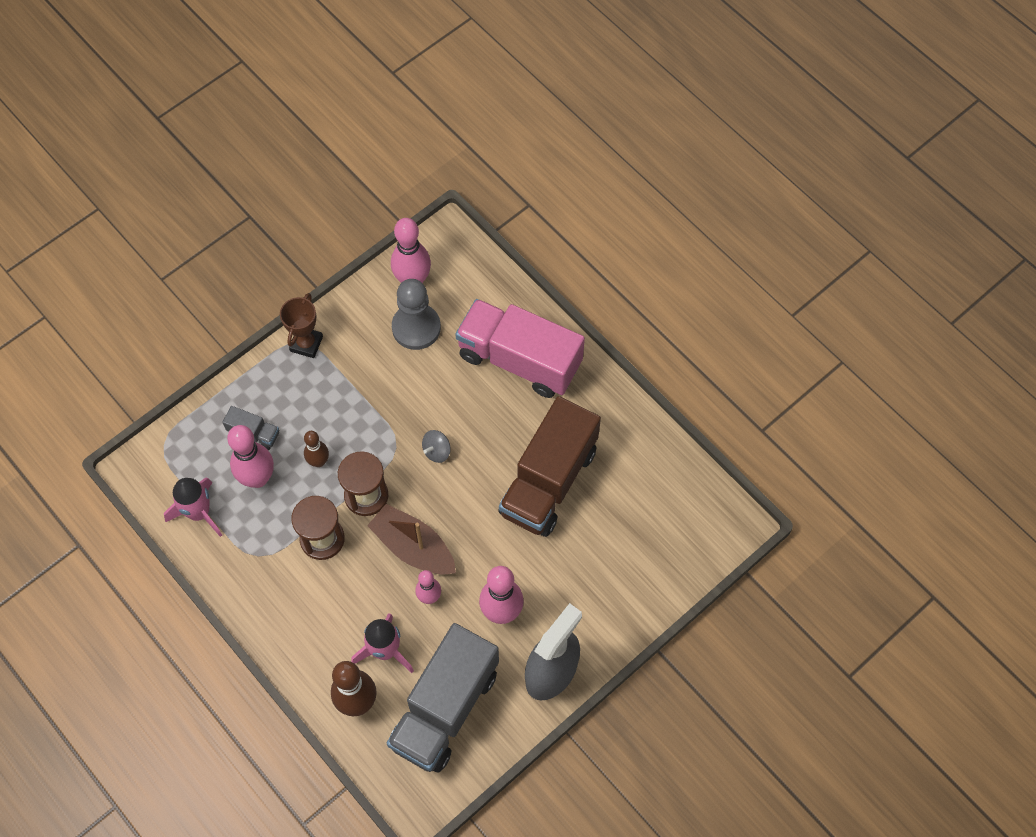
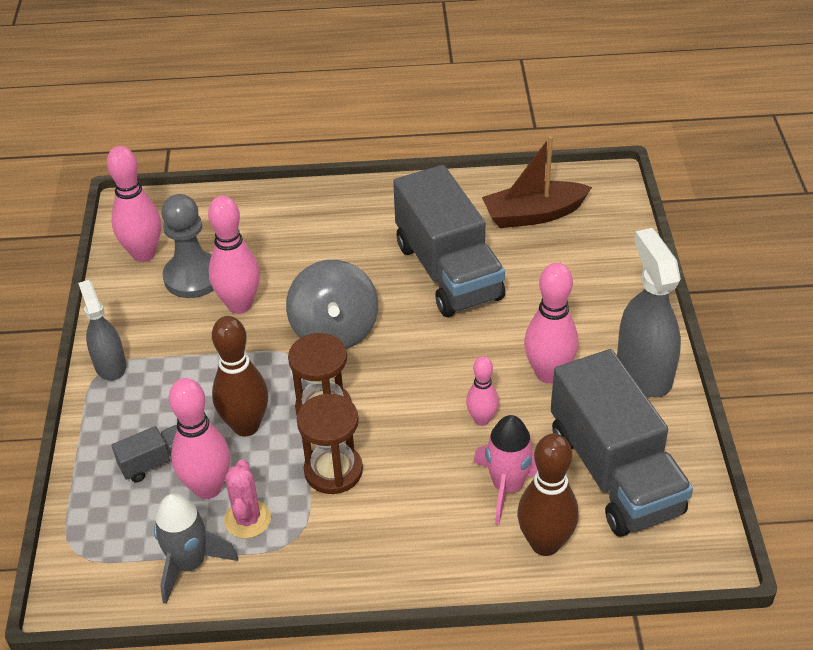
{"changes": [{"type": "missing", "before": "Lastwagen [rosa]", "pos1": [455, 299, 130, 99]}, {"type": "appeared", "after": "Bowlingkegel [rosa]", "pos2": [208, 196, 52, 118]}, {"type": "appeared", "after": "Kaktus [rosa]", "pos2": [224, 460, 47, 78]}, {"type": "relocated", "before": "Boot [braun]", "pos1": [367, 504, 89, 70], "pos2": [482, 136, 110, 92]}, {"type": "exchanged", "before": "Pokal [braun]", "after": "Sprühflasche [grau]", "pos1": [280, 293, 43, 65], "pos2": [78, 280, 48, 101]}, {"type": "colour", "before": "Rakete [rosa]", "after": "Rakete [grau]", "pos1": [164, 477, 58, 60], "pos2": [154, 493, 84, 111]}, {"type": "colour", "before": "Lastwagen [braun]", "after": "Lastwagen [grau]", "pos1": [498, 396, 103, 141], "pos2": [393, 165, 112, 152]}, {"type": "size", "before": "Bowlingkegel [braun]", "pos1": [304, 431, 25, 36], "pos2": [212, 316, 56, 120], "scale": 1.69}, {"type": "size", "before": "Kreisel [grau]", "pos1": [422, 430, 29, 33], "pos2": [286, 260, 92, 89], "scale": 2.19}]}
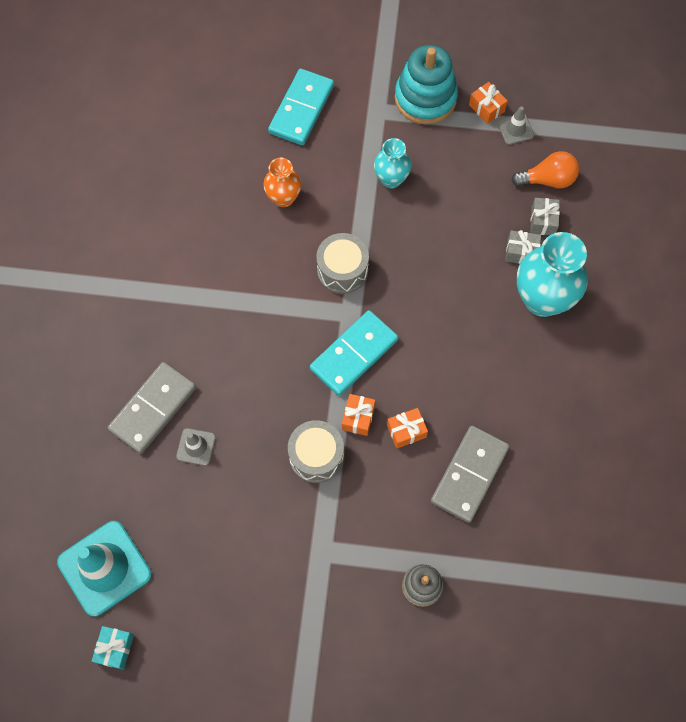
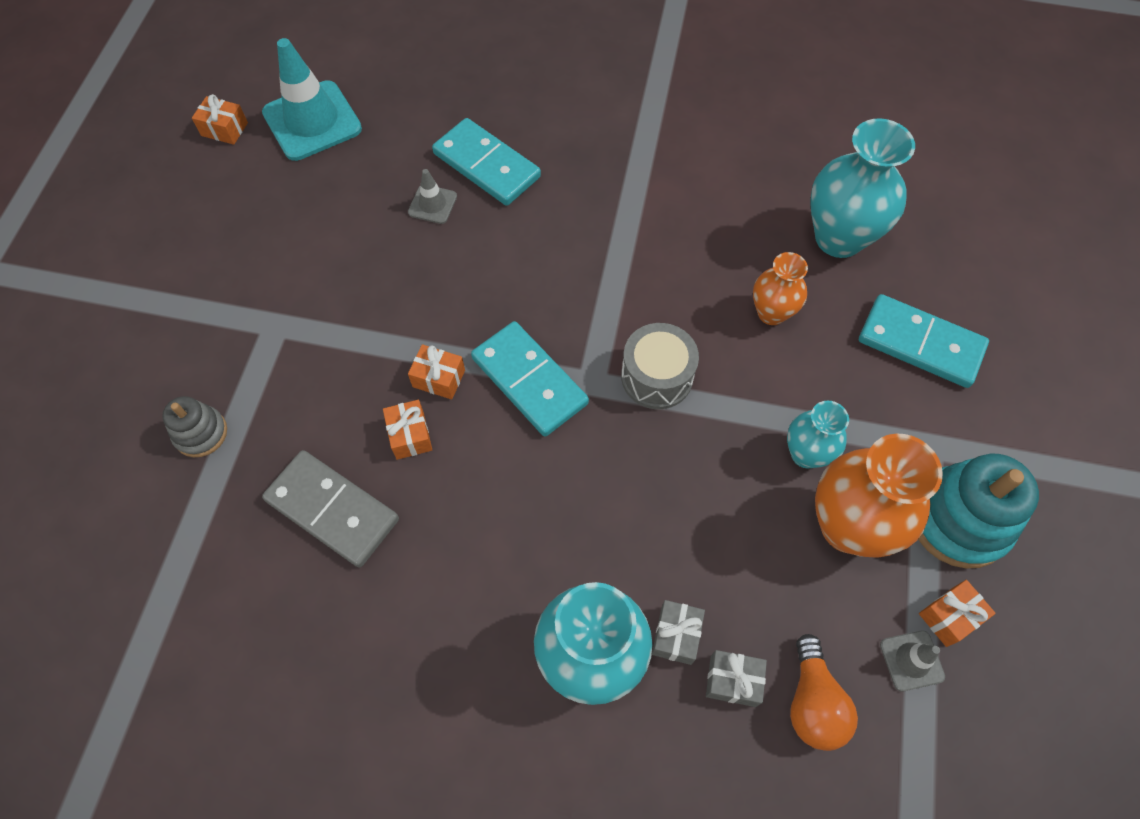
{"changes": [{"type": "missing", "before": "Trommel [grau]", "pos1": [288, 420, 56, 63]}, {"type": "appeared", "after": "Vase [türkis]", "pos2": [810, 118, 105, 140]}, {"type": "appeared", "after": "Vase [orange]", "pos2": [815, 434, 128, 124]}, {"type": "colour", "before": "Geschenk [türkis]", "after": "Geschenk [orange]", "pos1": [92, 626, 42, 44], "pos2": [192, 94, 56, 51]}, {"type": "colour", "before": "Dominostein [grau]", "after": "Dominostein [türkis]", "pos1": [108, 362, 88, 92], "pos2": [432, 118, 109, 88]}]}
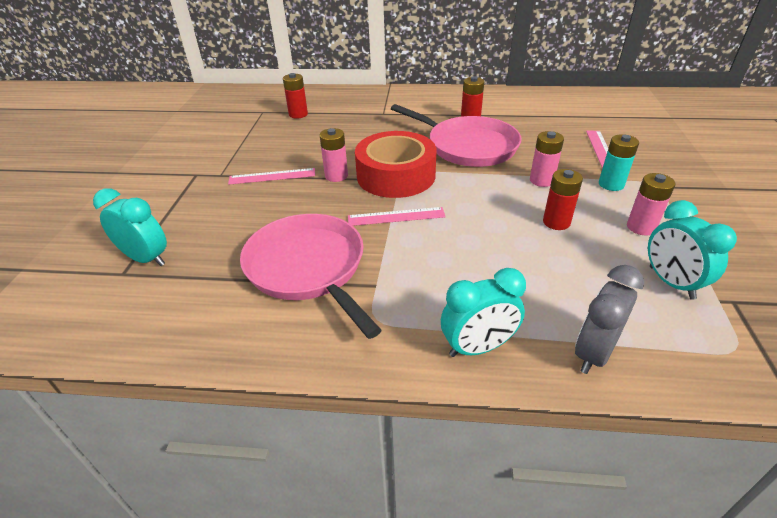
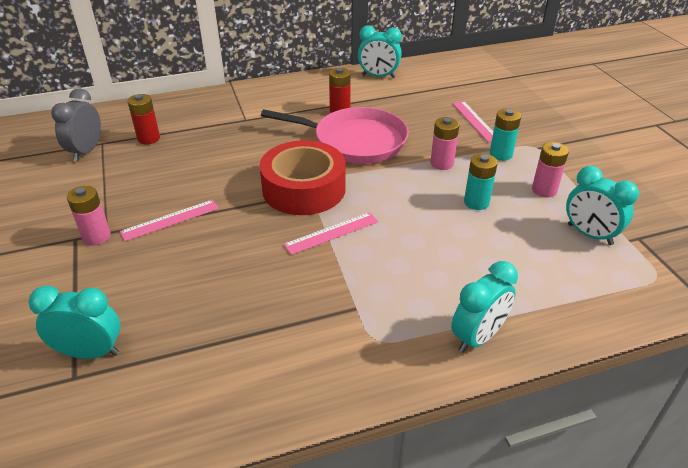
{"changes": [{"type": "missing", "before": "Pfanne [rosa]", "pos1": [240, 214, 142, 125]}, {"type": "appeared", "after": "Wecker [türkis]", "pos2": [358, 25, 44, 53]}, {"type": "relocated", "before": "Batterie [rosa]", "pos1": [320, 128, 28, 54], "pos2": [67, 186, 44, 60]}, {"type": "relocated", "before": "Wecker [grau]", "pos1": [575, 265, 69, 109], "pos2": [51, 88, 50, 73]}, {"type": "colour", "before": "Batterie [rot]", "after": "Batterie [türkis]", "pos1": [543, 169, 40, 61], "pos2": [464, 153, 34, 57]}]}
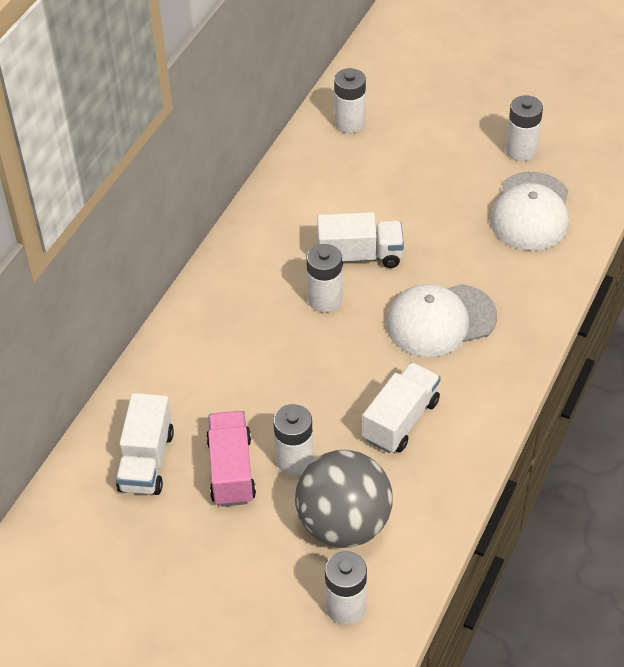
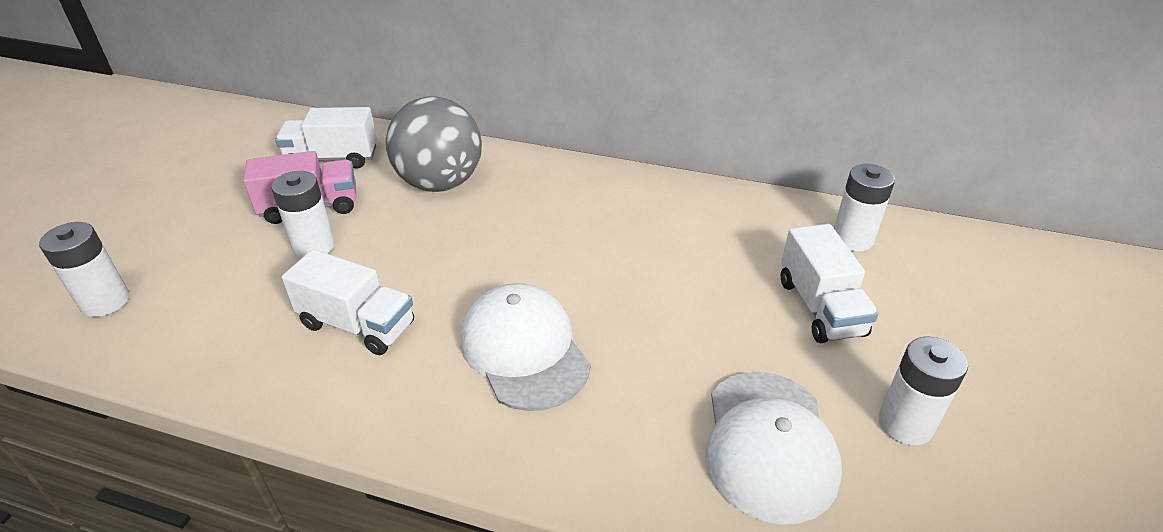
{"changes": [{"type": "missing", "before": "Batterie [weiß]", "pos1": [306, 244, 36, 69]}, {"type": "relocated", "before": "Ball [grau]", "pos1": [295, 450, 98, 98], "pos2": [386, 96, 96, 96]}, {"type": "relocated", "before": "Lastwagen [weiß]", "pos1": [317, 212, 87, 56], "pos2": [781, 224, 98, 119]}, {"type": "spun", "before": "Kappe [weiß]", "pos1": [490, 172, 79, 79], "pos2": [705, 372, 137, 153], "turn": -90}]}
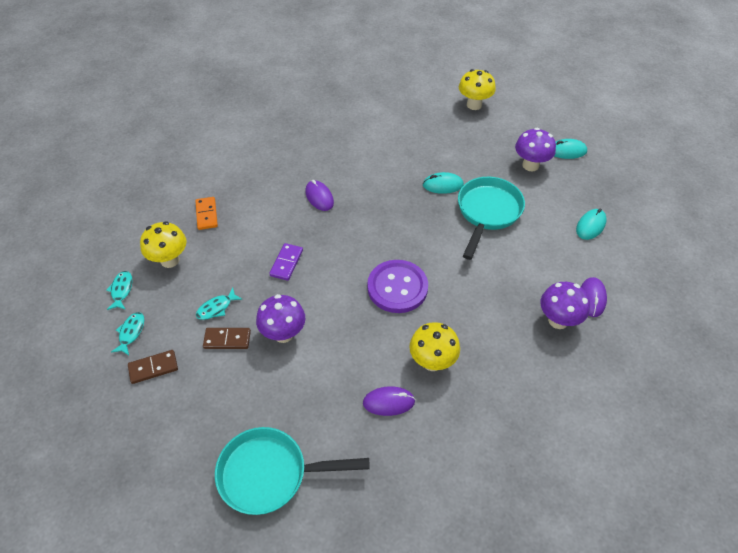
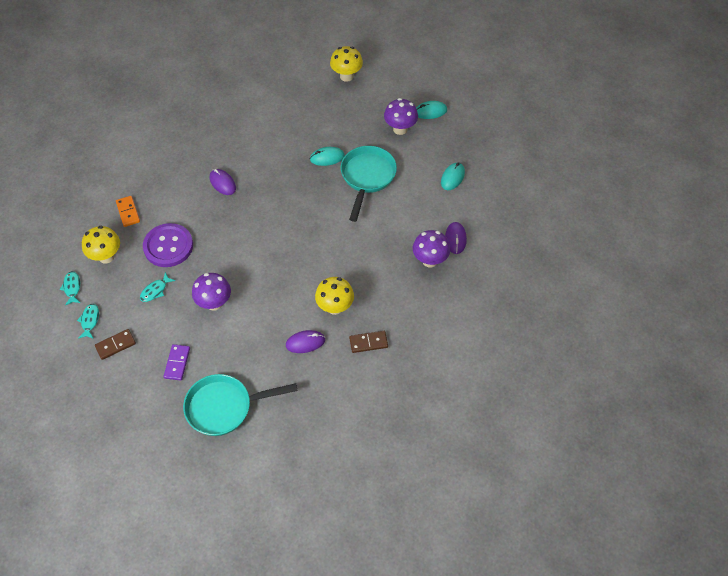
{"changes": [{"type": "relocated", "before": "Dominostein [braun]", "pos1": [203, 328, 48, 21], "pos2": [349, 331, 39, 22]}, {"type": "relocated", "before": "Dominostein [lila]", "pos1": [269, 243, 34, 38], "pos2": [164, 344, 26, 37]}, {"type": "relocated", "before": "Knopf [lila]", "pos1": [367, 260, 61, 53], "pos2": [143, 223, 50, 44]}]}
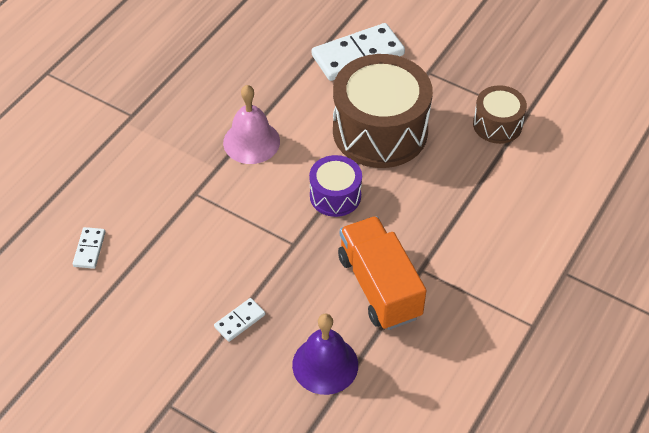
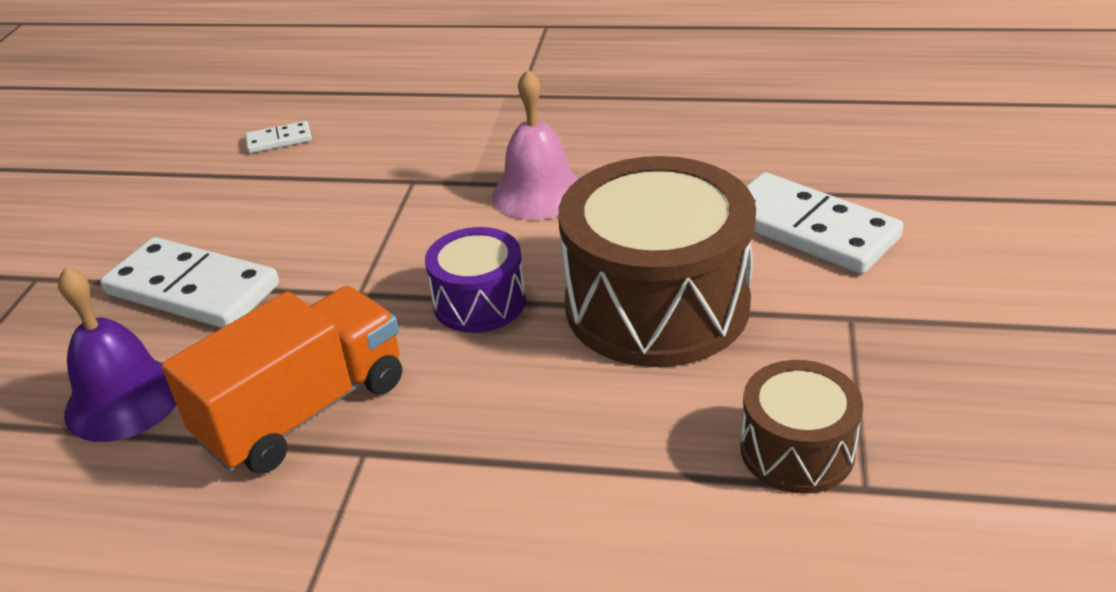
{"changes": [{"type": "size", "before": "Dominostein [weiß]", "pos1": [214, 298, 51, 44], "pos2": [100, 237, 179, 91], "scale": 2.13}]}
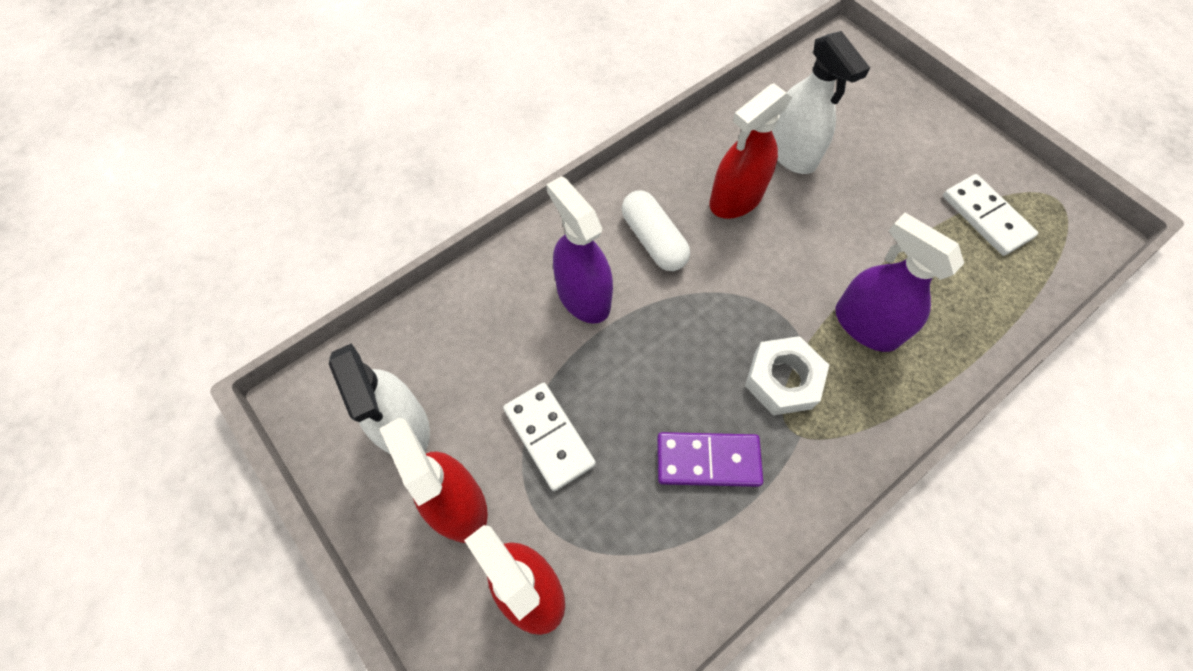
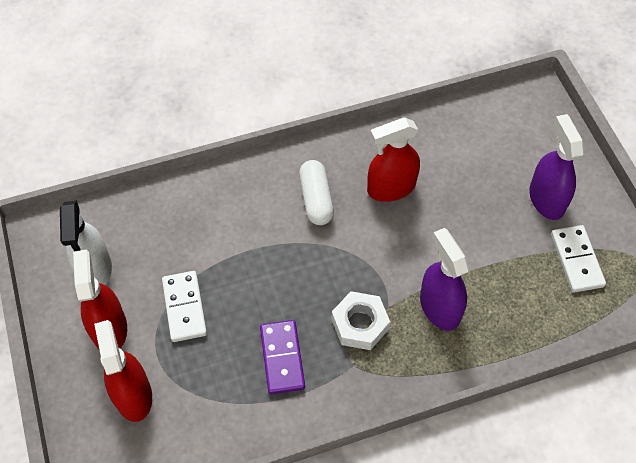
{"changes": [{"type": "missing", "before": "Sprühflasche [weiß]", "pos1": [772, 31, 98, 143]}, {"type": "relocated", "before": "Sprühflasche [lila]", "pos1": [546, 176, 67, 148], "pos2": [529, 114, 55, 106]}, {"type": "spun", "before": "Dominostein [lila]", "pos1": [657, 432, 106, 55], "pos2": [260, 320, 45, 74], "turn": 60}]}
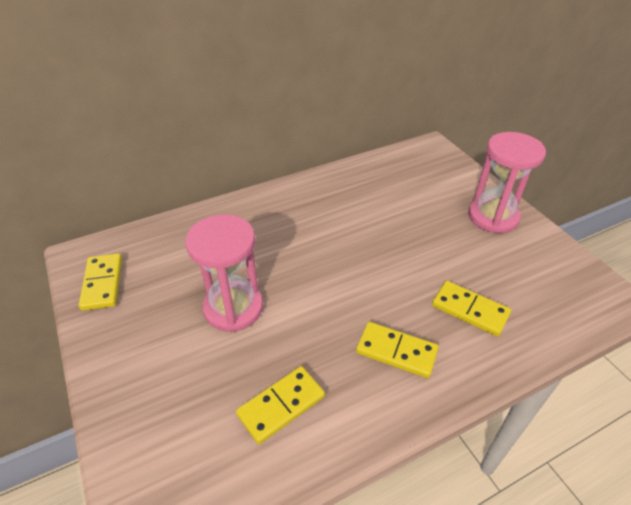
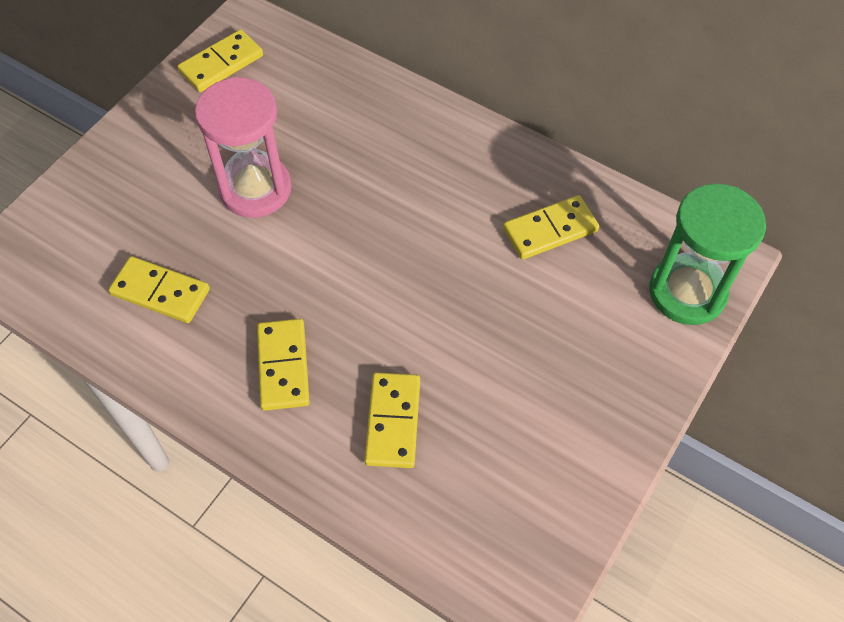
{"changes": [{"type": "missing", "before": "Sanduhr [rosa]", "pos1": [468, 132, 78, 101]}, {"type": "appeared", "after": "Dominostein [gelb]", "pos2": [503, 195, 96, 65]}, {"type": "appeared", "after": "Sanduhr [grün]", "pos2": [649, 184, 117, 141]}]}
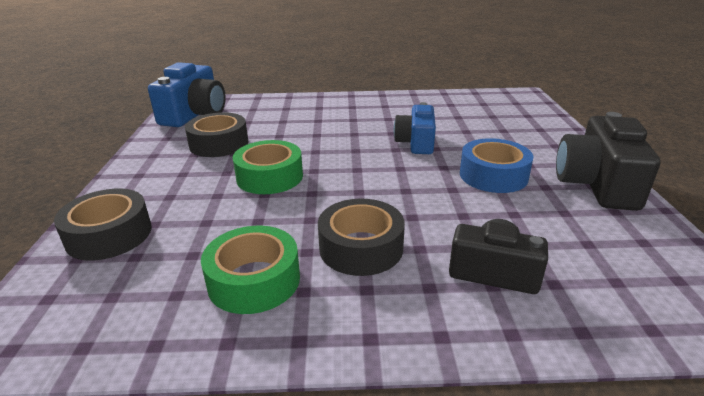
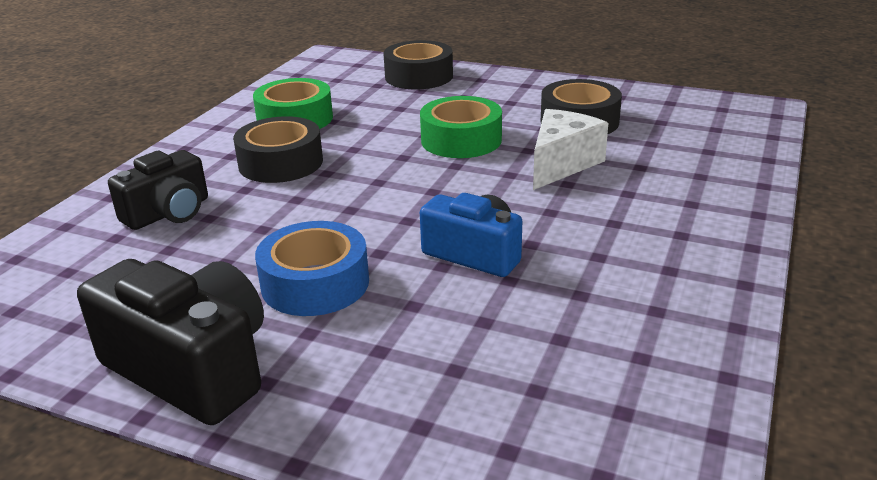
{"changes": [{"type": "missing", "before": "Kamera [blau]", "pos1": [148, 62, 78, 65]}, {"type": "appeared", "after": "Käse [weiß]", "pos2": [533, 109, 75, 81]}]}
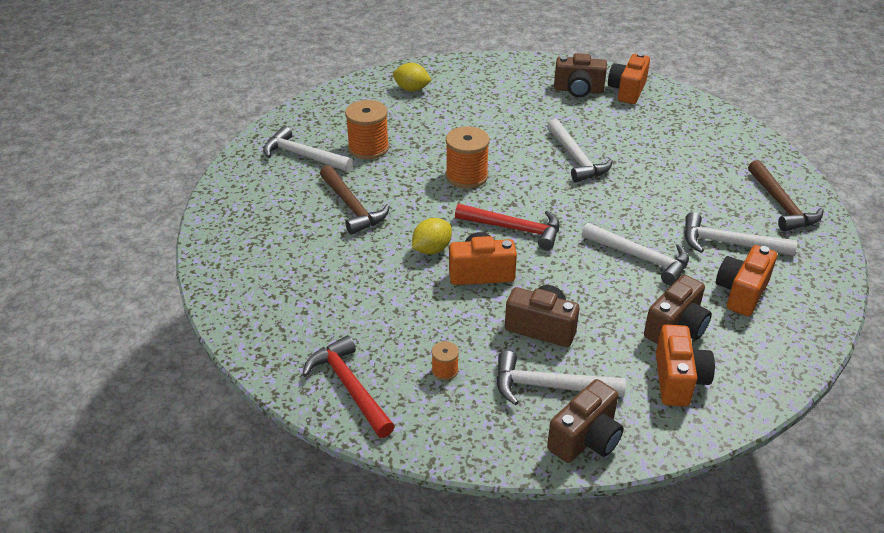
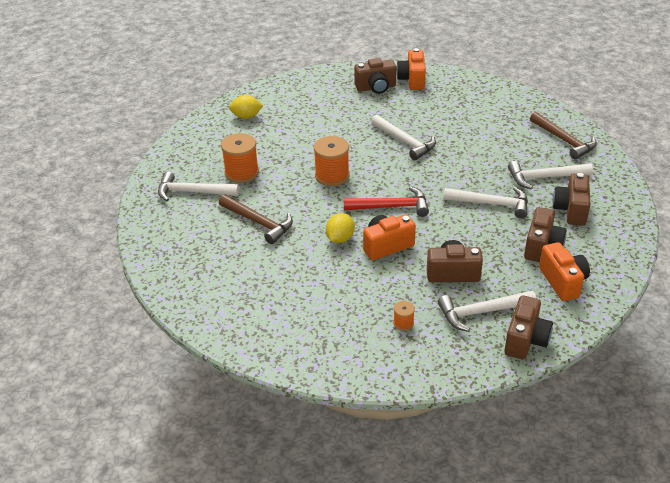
{"changes": [{"type": "missing", "before": "Hammer [rot]", "pos1": [302, 335, 93, 103]}, {"type": "colour", "before": "Kamera [orange]", "after": "Kamera [braun]", "pos1": [716, 245, 61, 71], "pos2": [553, 173, 38, 53]}]}
